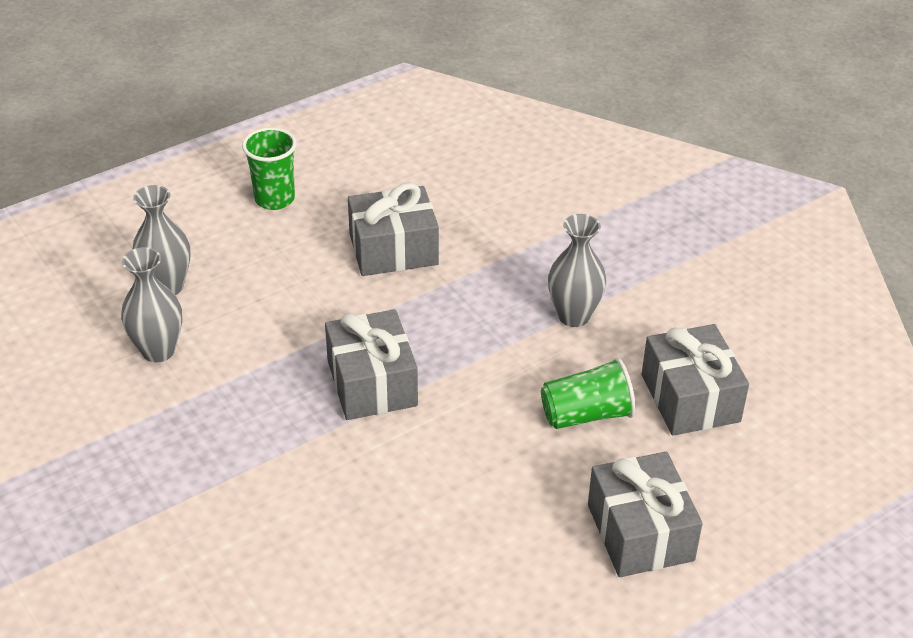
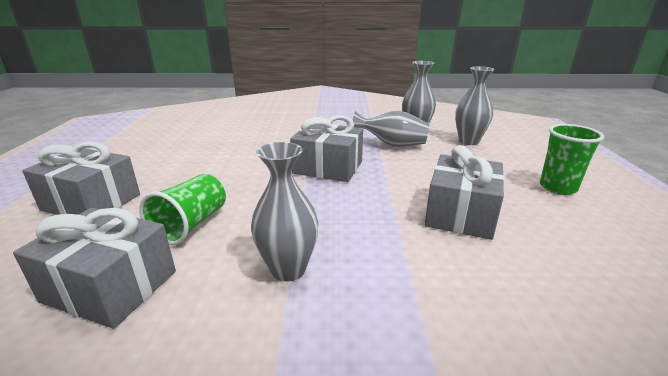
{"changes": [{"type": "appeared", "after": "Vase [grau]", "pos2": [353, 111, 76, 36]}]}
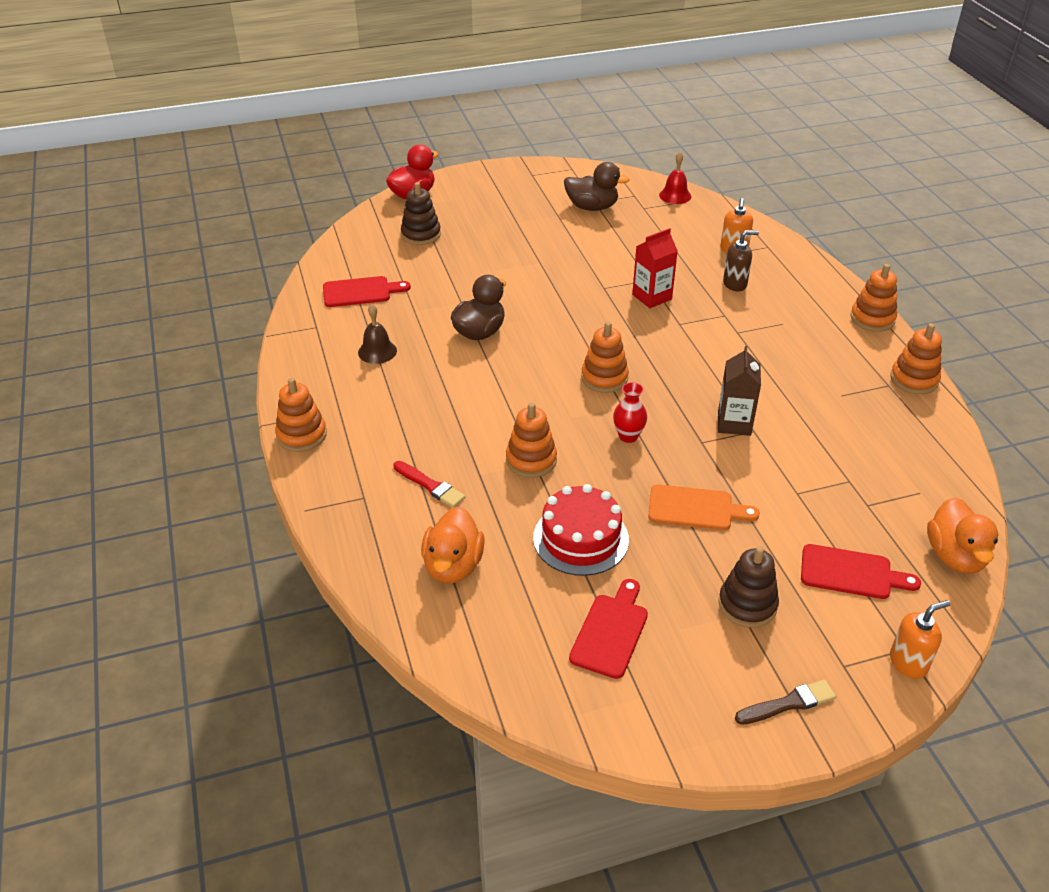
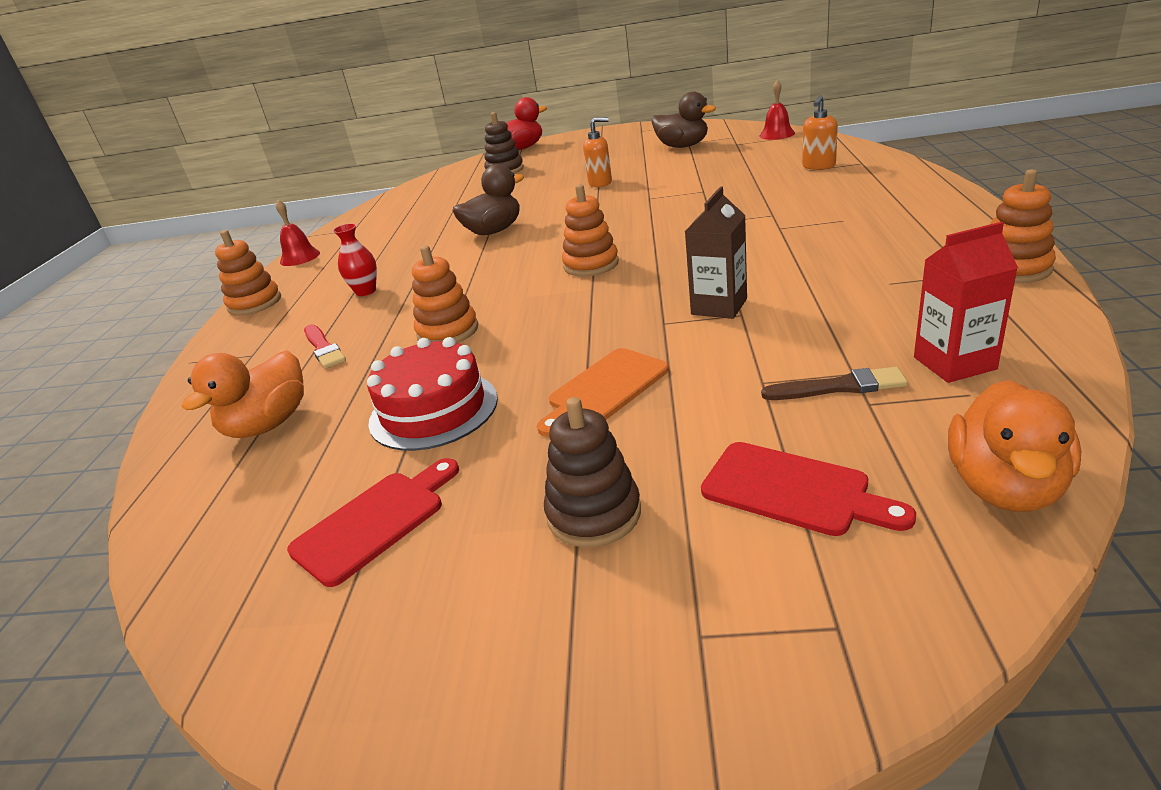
{"changes": [{"type": "missing", "before": "Schneidebrett [rot]", "pos1": [323, 276, 88, 31]}, {"type": "missing", "before": "Glocke [braun]", "pos1": [358, 304, 39, 60]}, {"type": "missing", "before": "Seifenspender [braun]", "pos1": [723, 230, 36, 61]}, {"type": "missing", "before": "Stapelspielzeug [orange]", "pos1": [850, 264, 47, 68]}, {"type": "appeared", "after": "Glocke [rot]", "pos2": [276, 200, 44, 66]}, {"type": "relocated", "before": "Vase [rot]", "pos1": [613, 382, 34, 61], "pos2": [333, 223, 44, 73]}, {"type": "relocated", "before": "Getränkekarton [rot]", "pos1": [632, 228, 46, 80], "pos2": [914, 222, 104, 161]}, {"type": "relocated", "before": "Pinsel [braun]", "pos1": [735, 680, 101, 45], "pos2": [761, 367, 147, 33]}, {"type": "relocated", "before": "Seifenspender [orange]", "pos1": [890, 600, 60, 79], "pos2": [583, 117, 29, 70]}, {"type": "spun", "before": "Schneidebrett [orange]", "pos1": [648, 484, 112, 46], "pos2": [537, 348, 132, 89], "turn": 105}]}
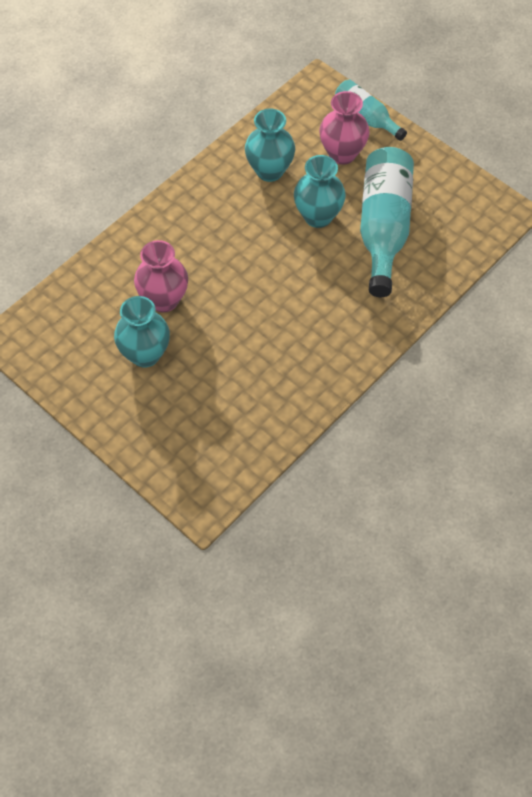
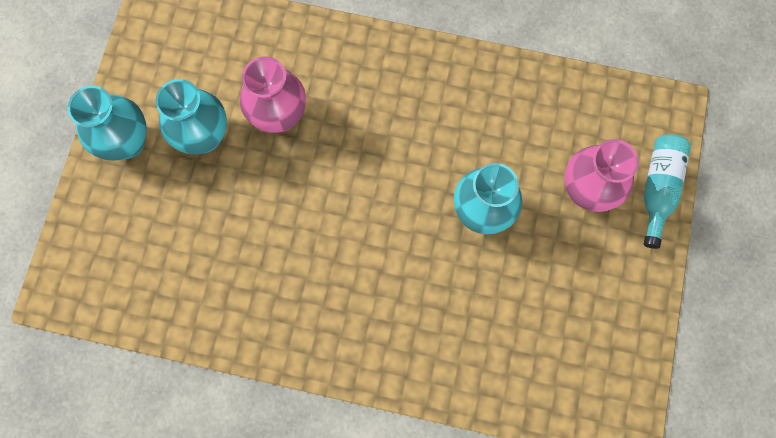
{"changes": [{"type": "missing", "before": "Flasche [türkis]", "pos1": [360, 147, 54, 150]}, {"type": "relocated", "before": "Vase [türkis]", "pos1": [245, 108, 50, 74], "pos2": [68, 86, 79, 75]}]}
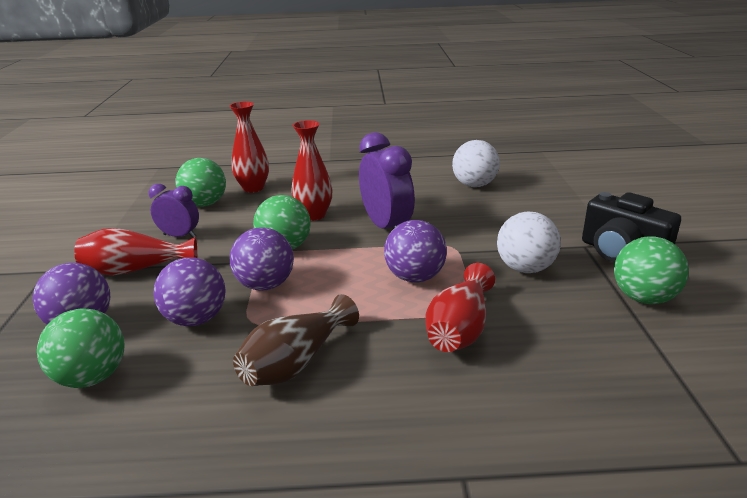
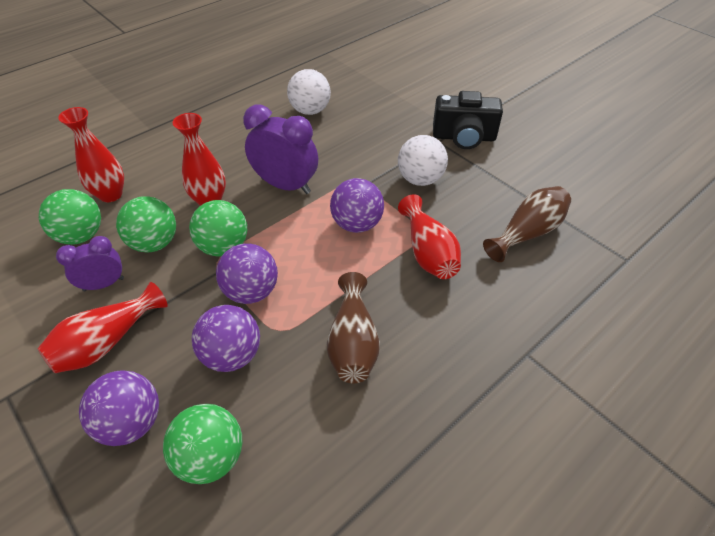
{"changes": [{"type": "appeared", "after": "Vase [braun]", "pos2": [483, 186, 88, 76]}, {"type": "relocated", "before": "Ball [grün]", "pos1": [614, 236, 75, 68], "pos2": [116, 196, 60, 57]}]}
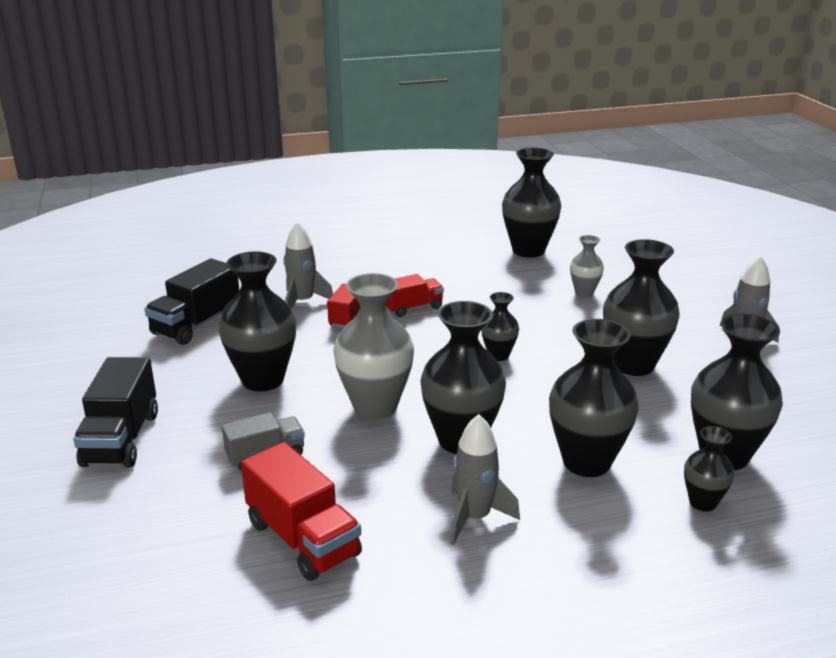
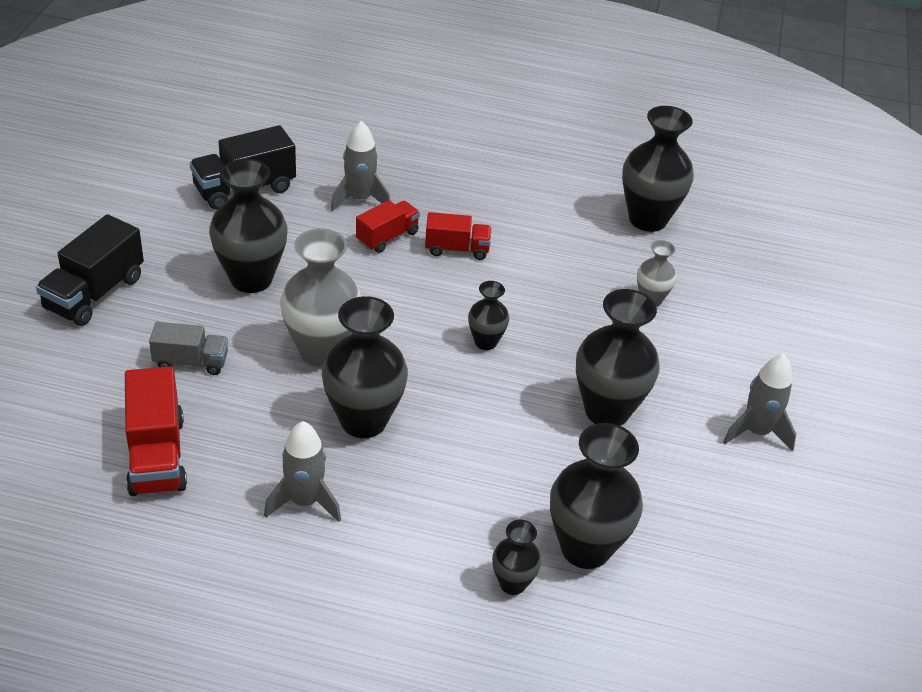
{"changes": [{"type": "missing", "before": "Vase [schwarz]", "pos1": [549, 319, 90, 158]}]}
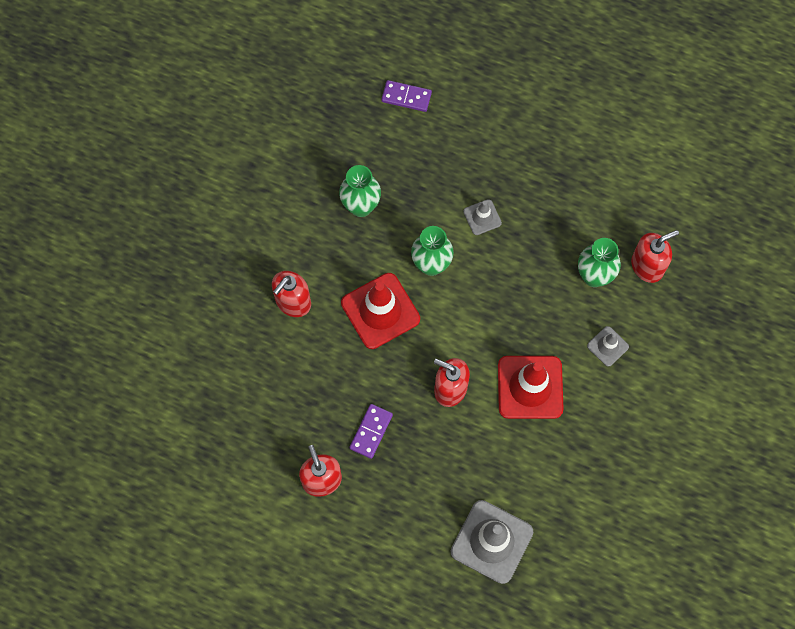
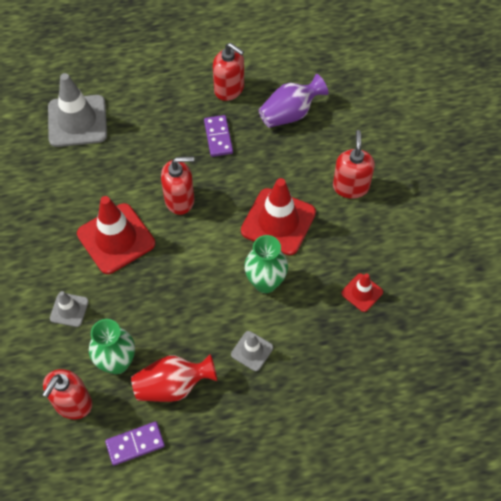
{"changes": [{"type": "appeared", "after": "Vase [rot]", "pos2": [131, 354, 86, 48]}, {"type": "appeared", "after": "Vase [lila]", "pos2": [258, 74, 70, 54]}, {"type": "relocated", "before": "Dominostein [lila]", "pos1": [381, 80, 51, 32], "pos2": [105, 421, 60, 45]}, {"type": "exchanged", "before": "Vase [grün]", "after": "Leitkegel [rot]", "pos1": [339, 165, 42, 52], "pos2": [341, 273, 42, 39]}]}
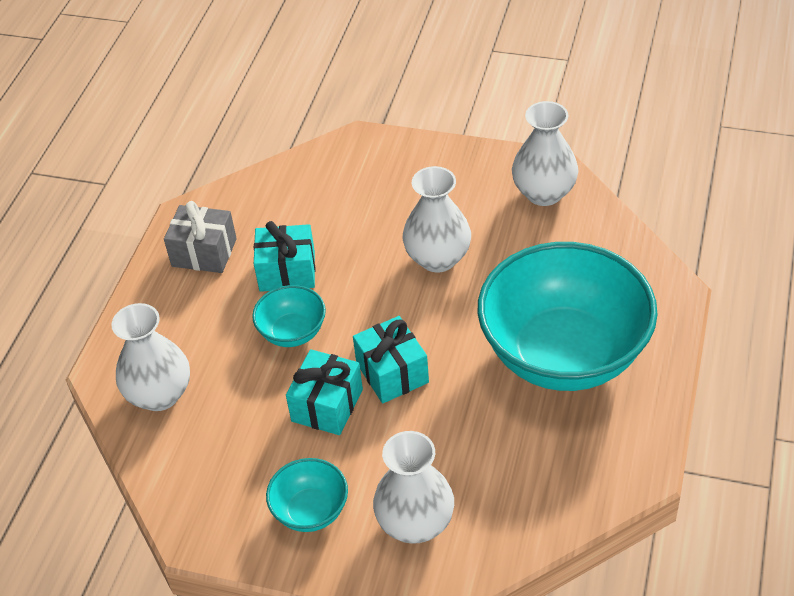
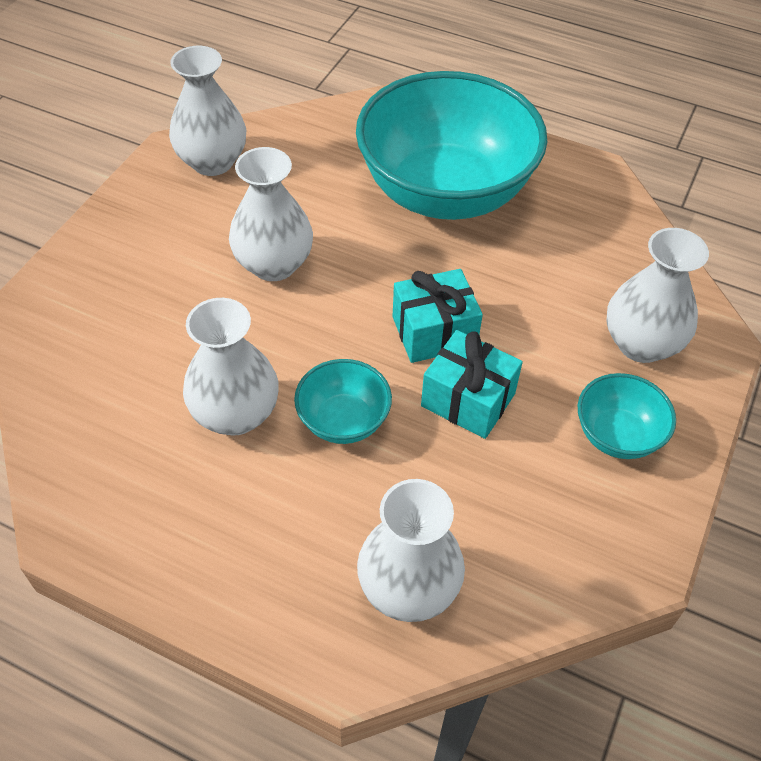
{"changes": [{"type": "missing", "before": "Geschenk [grau]", "pos1": [164, 201, 73, 72]}, {"type": "exchanged", "before": "Geschenk [türkis]", "after": "Vase [weiß]", "pos1": [254, 221, 61, 71], "pos2": [183, 298, 96, 137]}]}
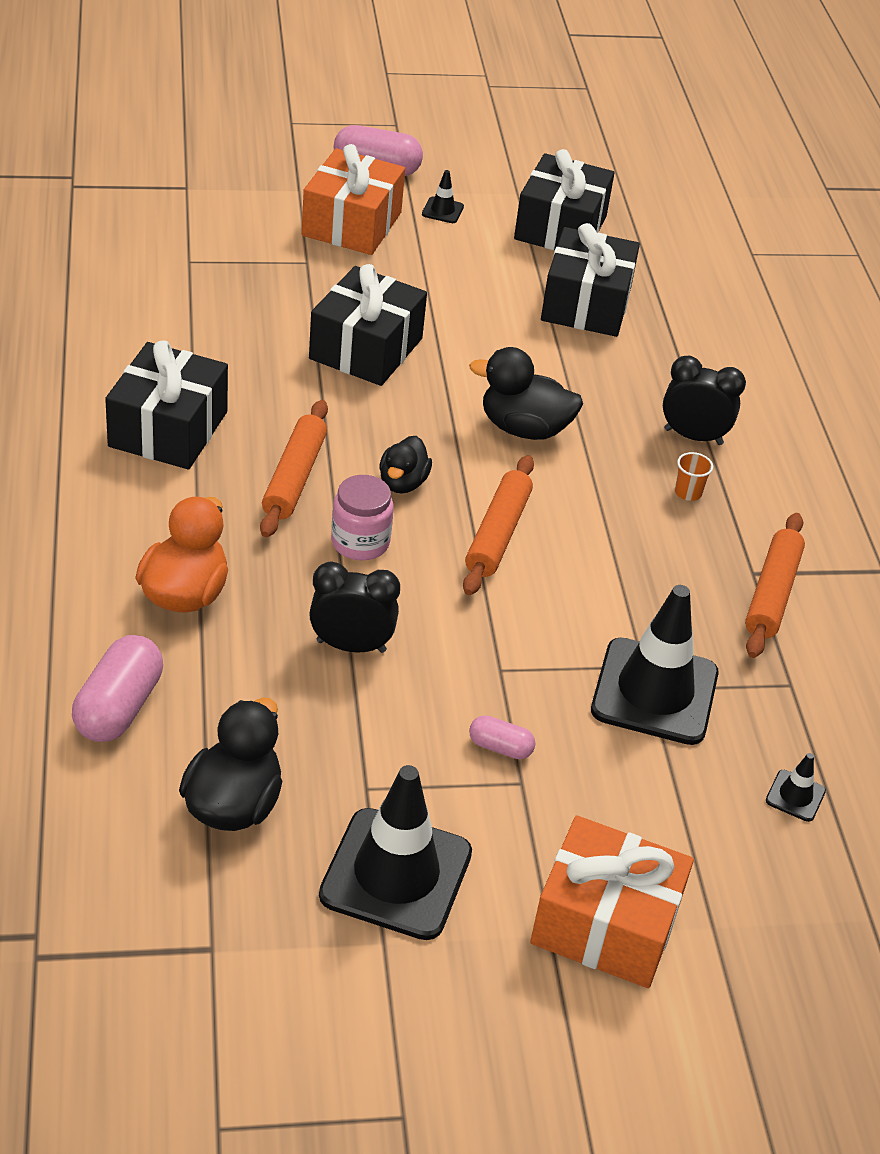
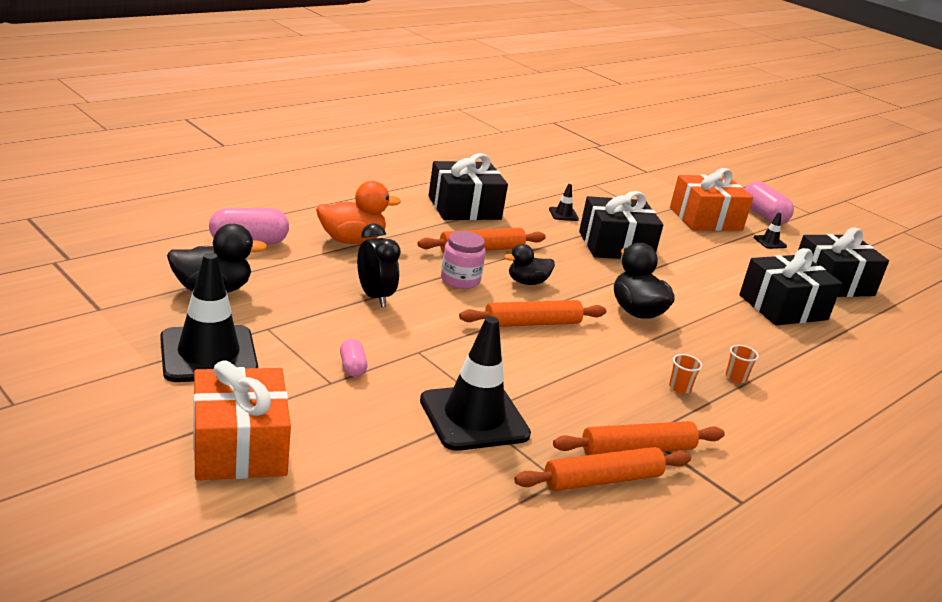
{"changes": [{"type": "appeared", "after": "Nudelholz [orange]", "pos2": [514, 447, 177, 44]}, {"type": "relocated", "before": "Leitkegel [schwarz]", "pos1": [766, 753, 60, 69], "pos2": [549, 184, 30, 37]}, {"type": "exchanged", "before": "Wecker [schwarz]", "after": "Becher [orange]", "pos1": [663, 356, 83, 89], "pos2": [726, 345, 33, 38]}]}
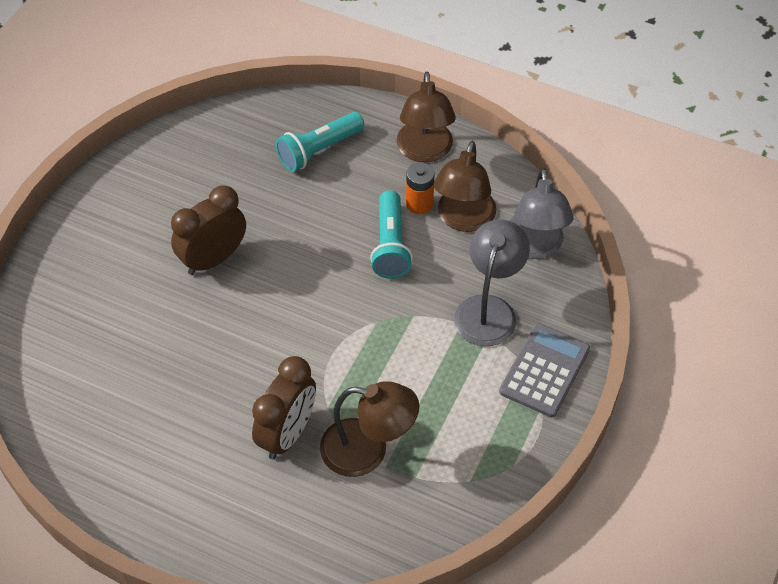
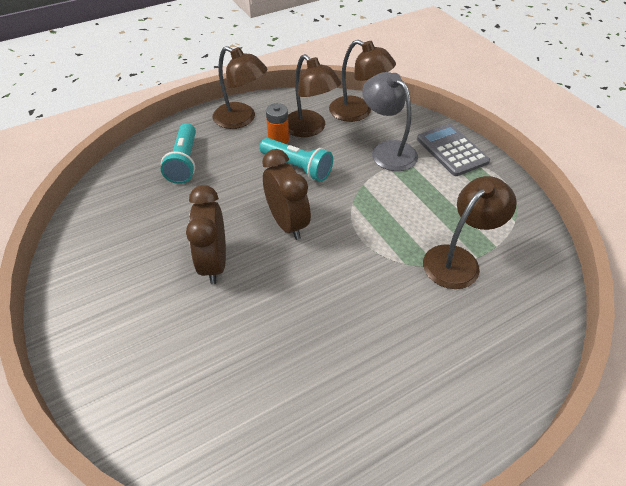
{"changes": [{"type": "relocated", "before": "Wecker [braun]", "pos1": [252, 356, 64, 103], "pos2": [262, 149, 49, 91]}, {"type": "colour", "before": "Lampe [grau]", "after": "Lampe [braun]", "pos1": [509, 168, 64, 91], "pos2": [329, 40, 67, 82]}]}
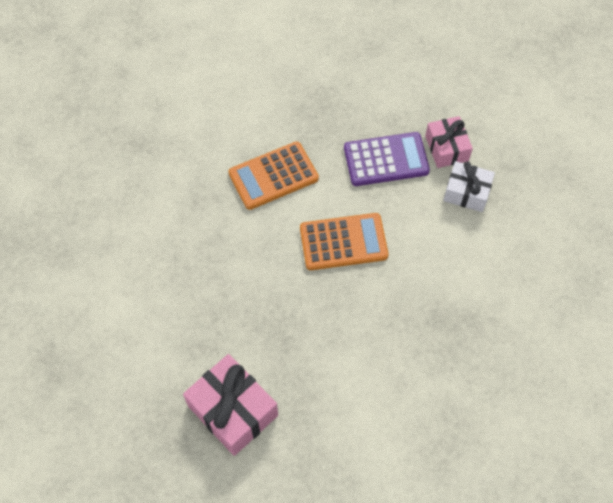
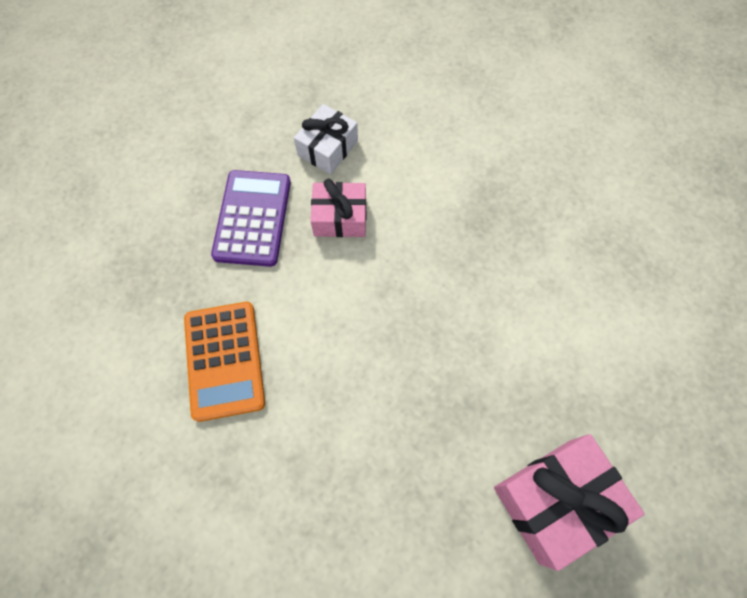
{"changes": [{"type": "missing", "before": "Taschenrechner [orange]", "pos1": [300, 213, 88, 57]}, {"type": "relocated", "before": "Geschenk [rosa]", "pos1": [425, 116, 48, 52], "pos2": [311, 179, 56, 58]}]}
